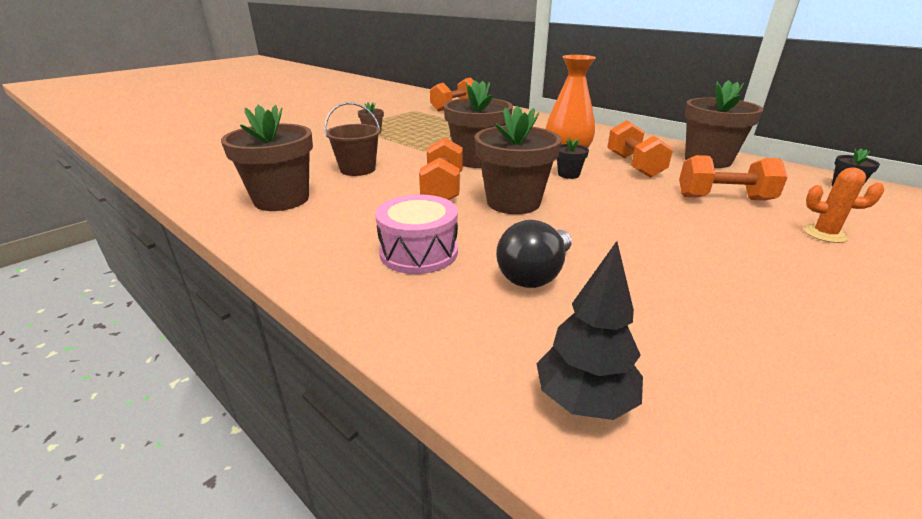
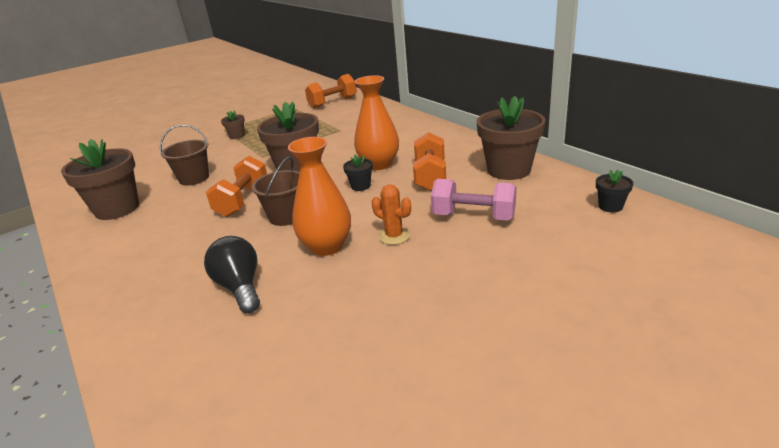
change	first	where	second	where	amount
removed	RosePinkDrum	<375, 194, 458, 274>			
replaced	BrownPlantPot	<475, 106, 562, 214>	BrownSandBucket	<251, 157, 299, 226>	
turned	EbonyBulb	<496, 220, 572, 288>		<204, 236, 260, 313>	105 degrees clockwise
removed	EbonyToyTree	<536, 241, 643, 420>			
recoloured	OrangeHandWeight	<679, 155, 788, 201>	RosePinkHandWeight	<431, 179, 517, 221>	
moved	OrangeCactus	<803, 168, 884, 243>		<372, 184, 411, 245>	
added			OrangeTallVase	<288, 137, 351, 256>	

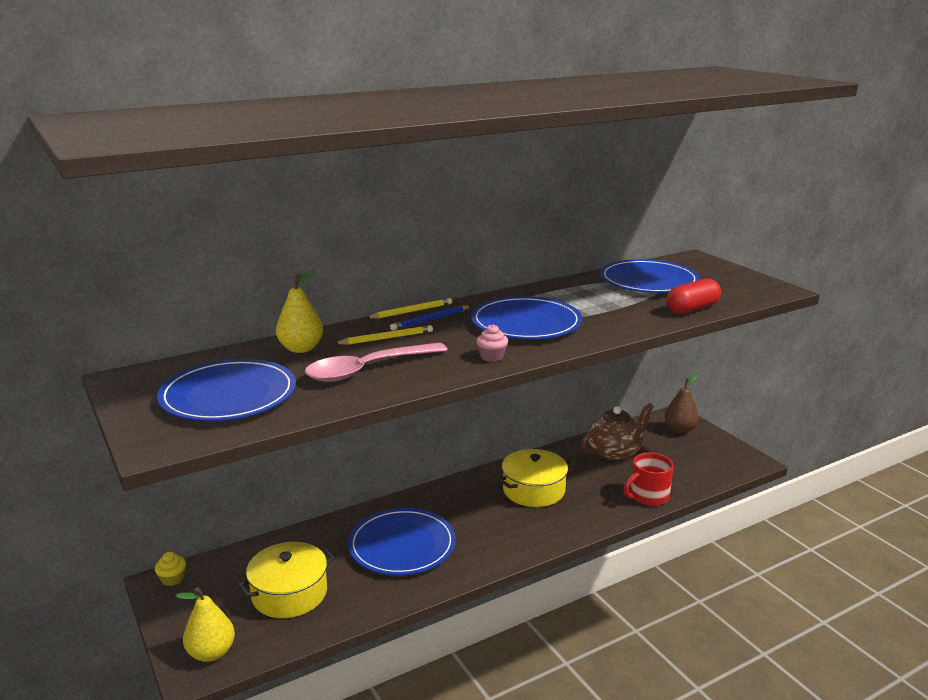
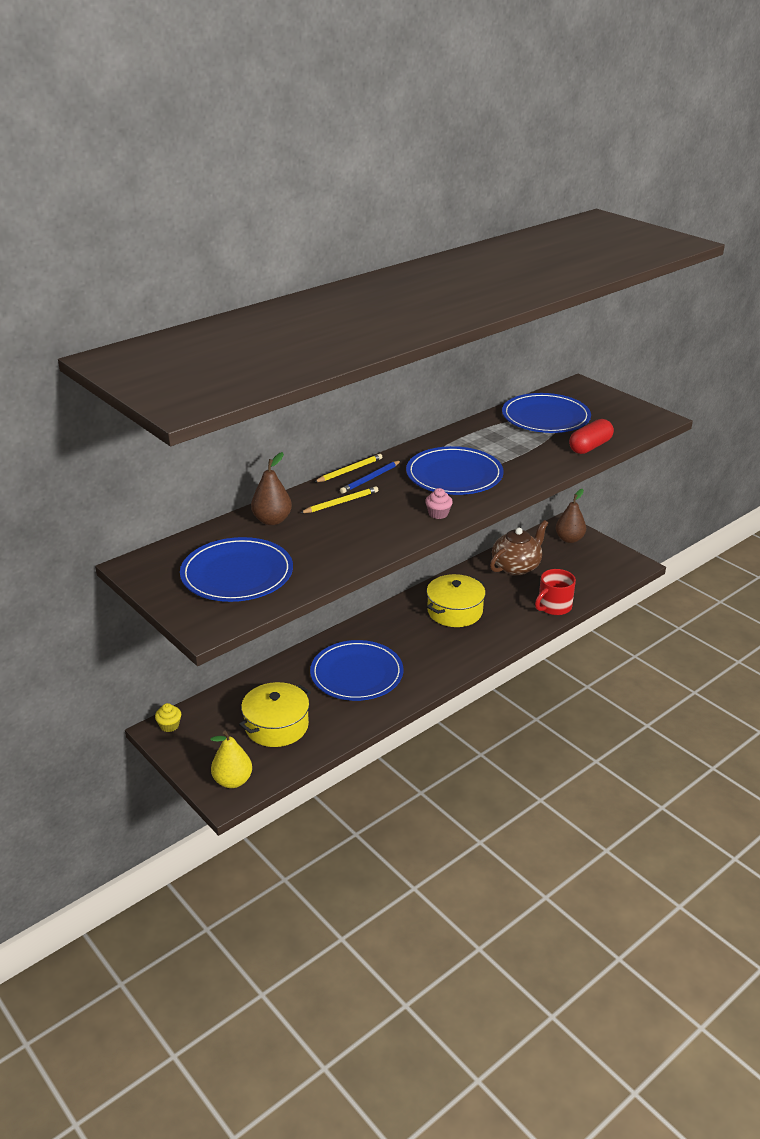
change	first	where	second	where	amount
recoloured	GoldenPear	<276, 269, 323, 353>	BrownPear	<251, 452, 292, 525>	
removed	RosePinkTeaspoon	<305, 343, 447, 382>			

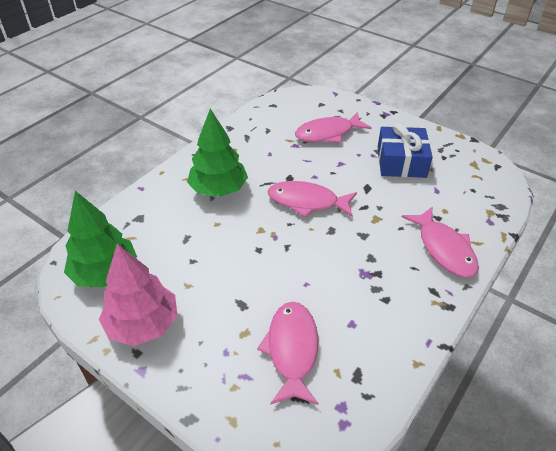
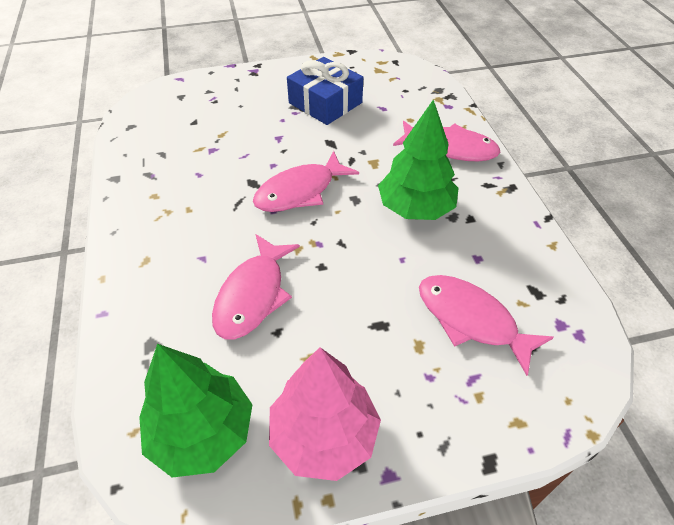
change	first	where	second	where	amount
moved	LeafGreenToyTree	<187, 109, 248, 197>		<378, 100, 459, 220>	
moved	RosePinkFish	<295, 112, 372, 143>		<212, 234, 300, 340>	

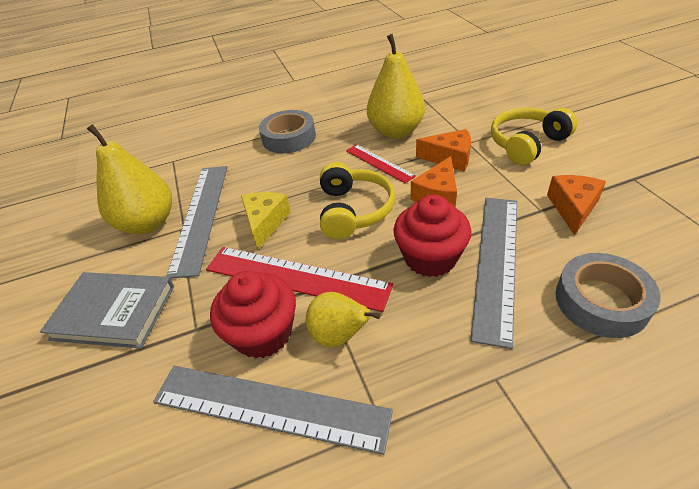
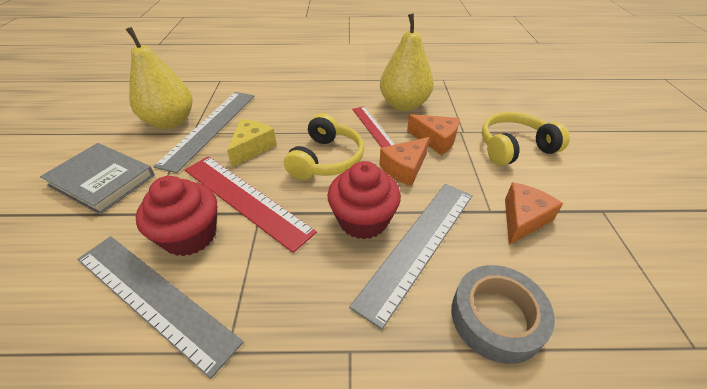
change	first	where	second	where	amount
removed	GreyRollOfTape	<259, 110, 316, 153>			
removed	GoldenPear	<306, 292, 381, 347>			

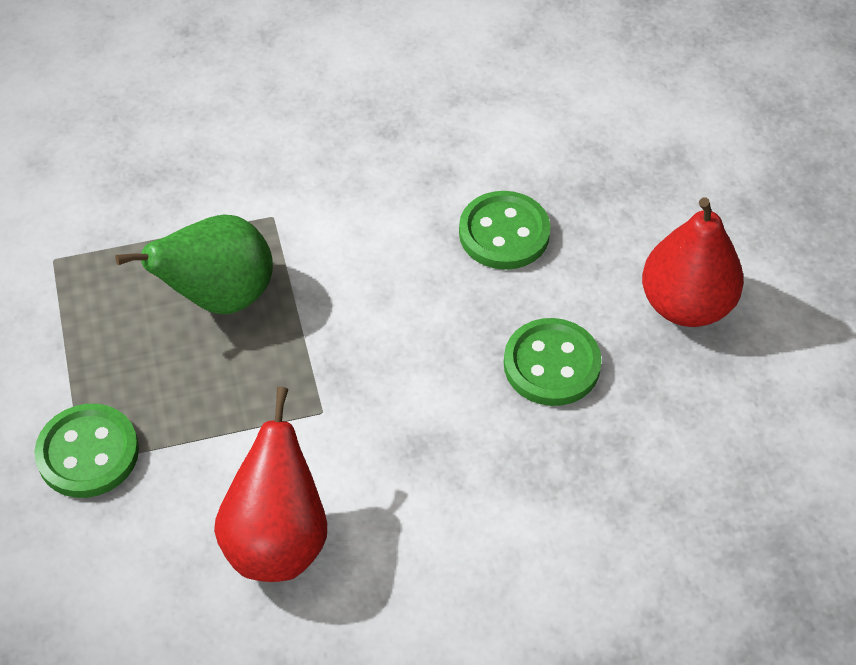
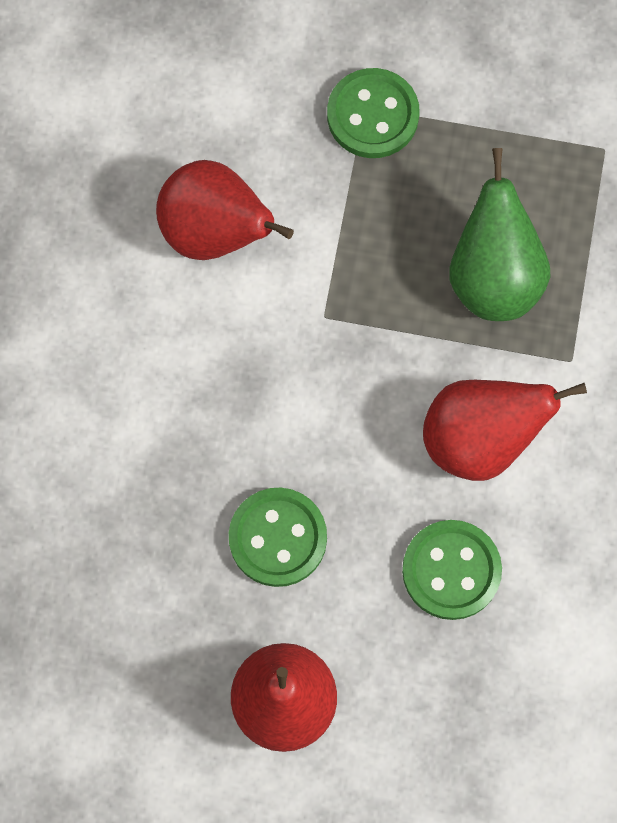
change	first	where	second	where	amount
added			CrimsonPear	<423, 380, 587, 481>	

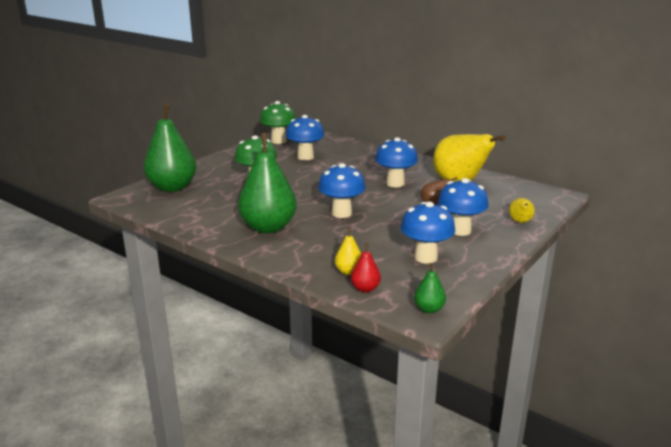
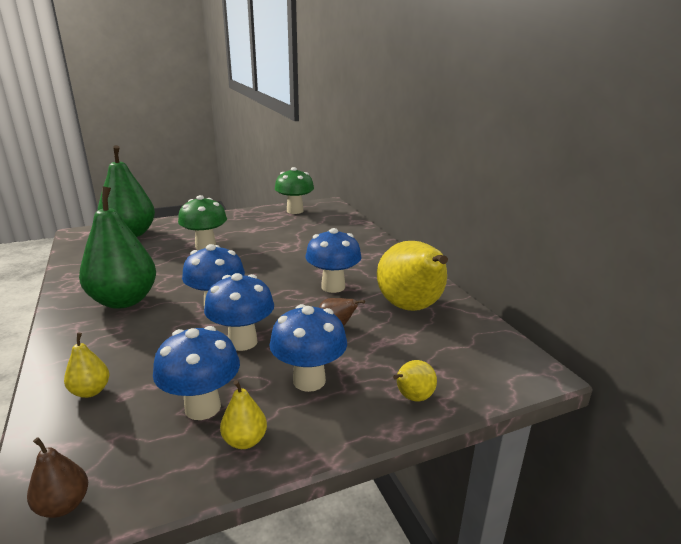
change	first	where	second	where	amount
moved	BlueFungus	<286, 115, 324, 160>		<204, 273, 274, 351>	
removed	CrimsonPear	<351, 243, 381, 292>			
recoloured	LeafGreenPear	<414, 263, 446, 313>	BrownPear	<27, 437, 88, 518>	
added			GoldenPear	<220, 380, 267, 449>	

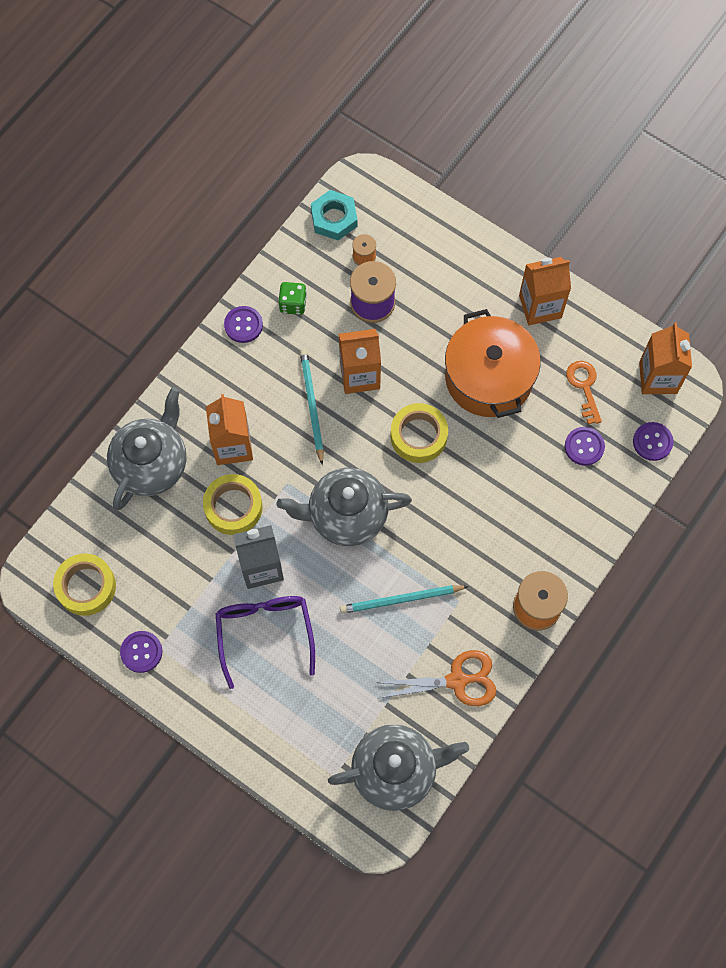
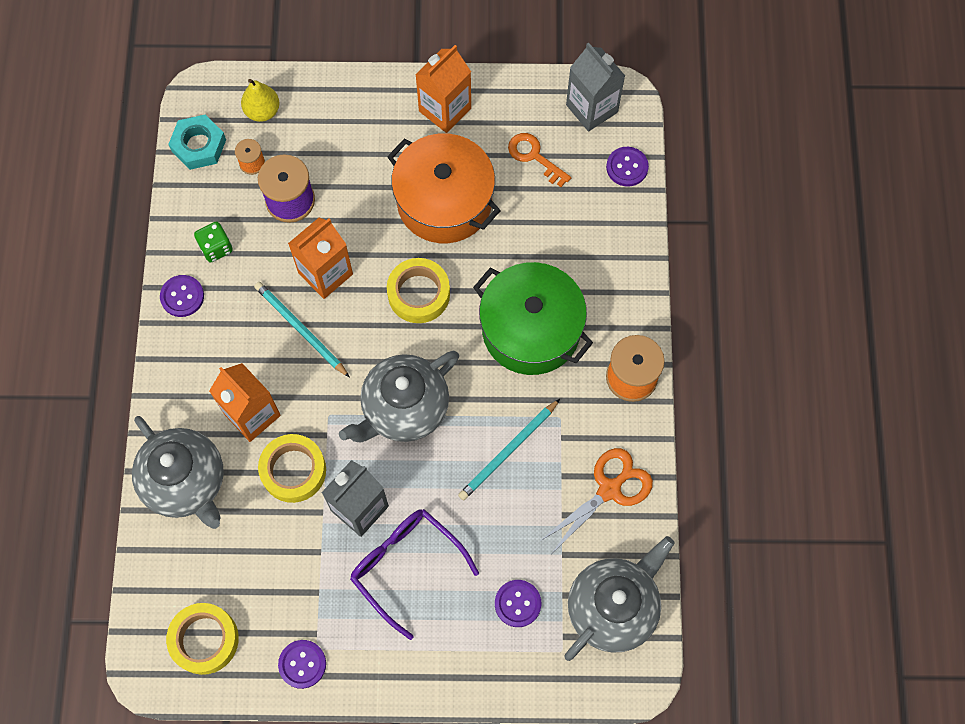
change	first	where	second	where	amount
turned	GreyTeapot	<107, 388, 186, 510>		<132, 416, 224, 529>	150 degrees clockwise
moved	RoyalPurpleShirtButton	<565, 427, 605, 466>		<495, 580, 541, 627>	
recoloured	OrangeJuiceCarton	<639, 323, 692, 394>	GreyJuiceCarton	<566, 42, 625, 131>	
added			GoldenPear	<241, 79, 280, 122>	
added			LeafGreenCookingPot	<473, 262, 593, 375>	

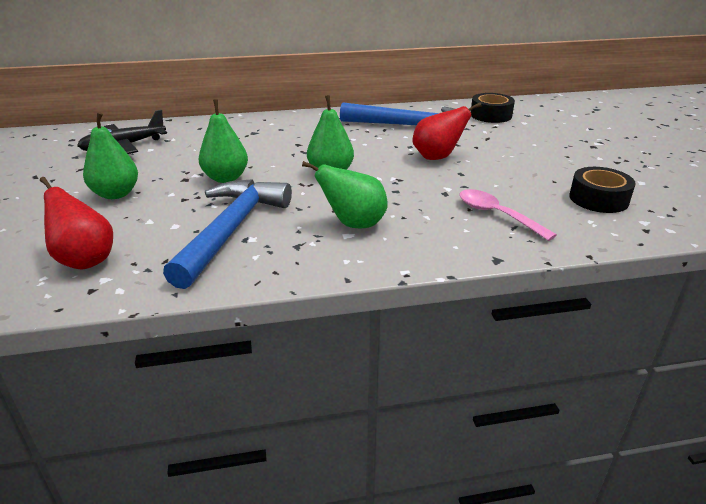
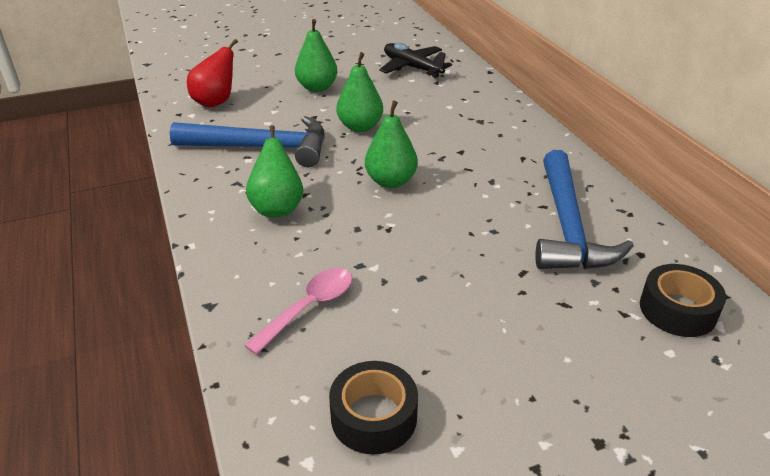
change	first	where	second	where	amount
removed	CrimsonPear	<412, 102, 481, 160>			

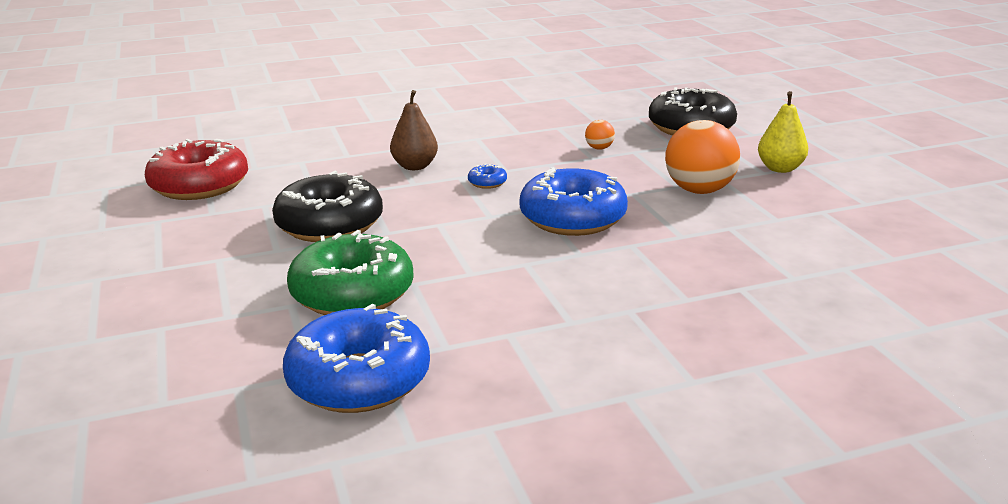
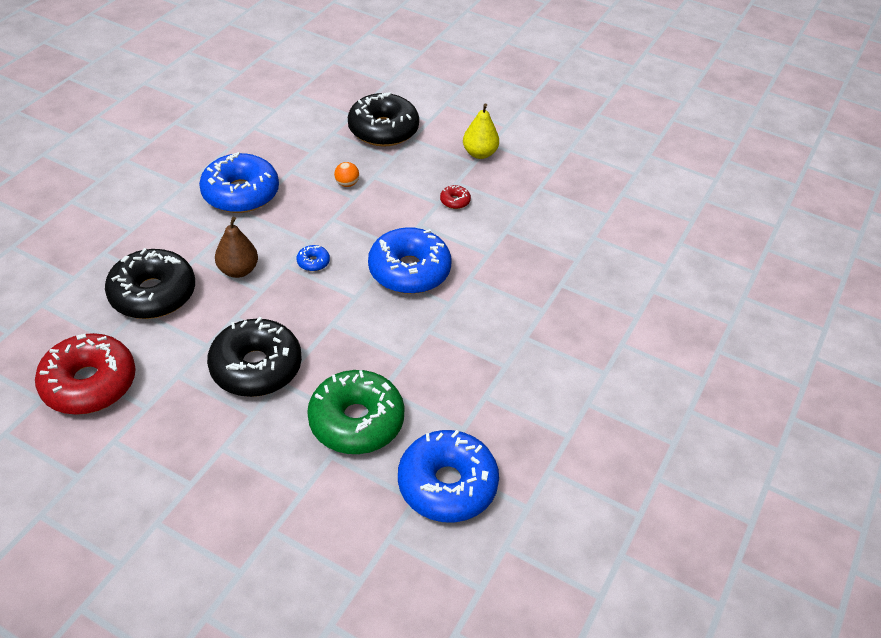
change	first	where	second	where	amount
replaced	OrangeBall	<665, 120, 740, 194>	CrimsonGlazedDonut	<440, 185, 471, 209>	
added			EbonyGlazedDonut	<105, 248, 195, 319>	
added			BlueGlazedDonut	<199, 152, 279, 213>	

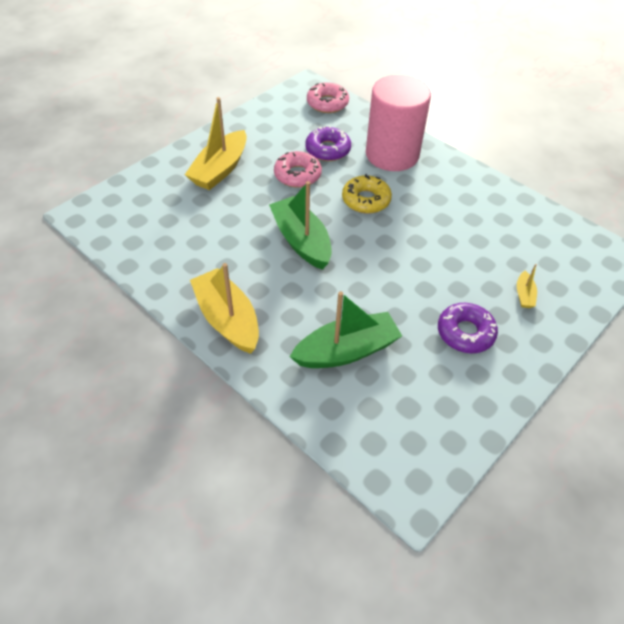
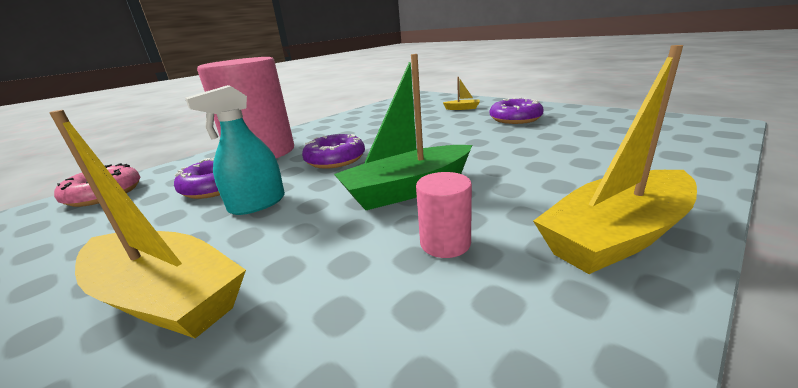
change	first	where	second	where	amount
replaced	RosePinkGlazedDonut	<274, 151, 322, 188>	TurquoiseSprayBottle	<185, 85, 285, 215>	
removed	LeafGreenToyBoat	<290, 291, 402, 368>			
recoloured	GoldenGlazedDonut	<342, 174, 392, 214>	RoyalPurpleGlazedDonut	<302, 134, 365, 169>	
added			RosePinkCylinder	<416, 172, 472, 258>	

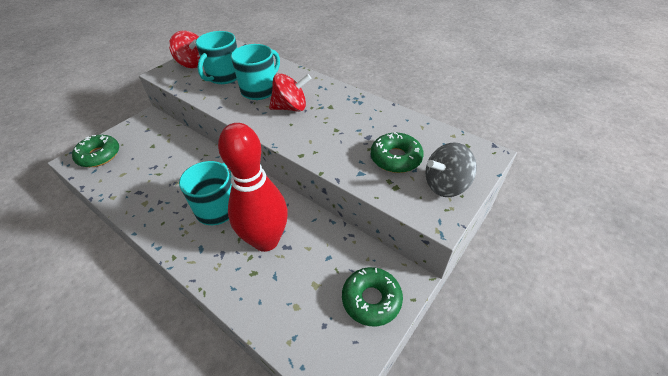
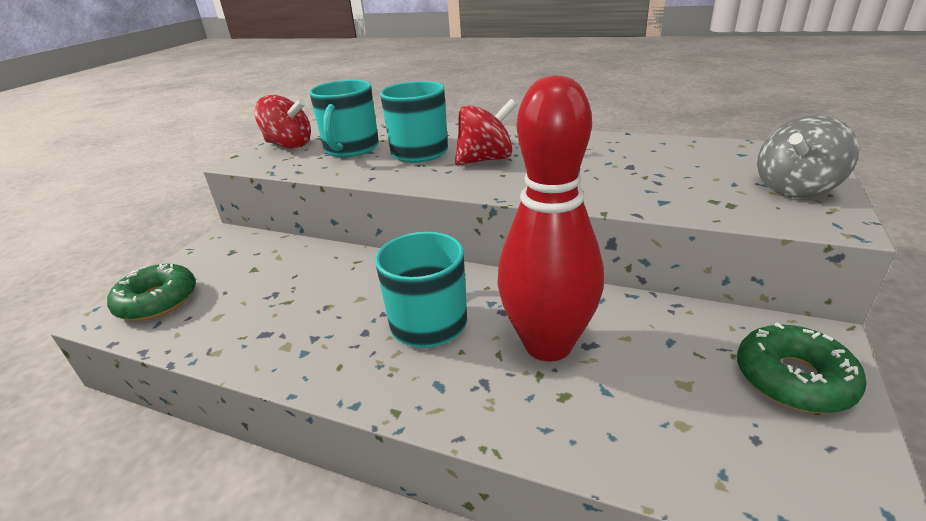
change	first	where	second	where	amount
removed	LeafGreenGlazedDonut	<371, 132, 424, 173>			

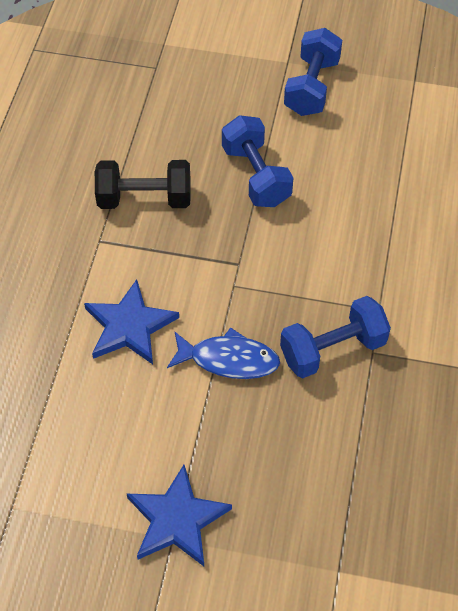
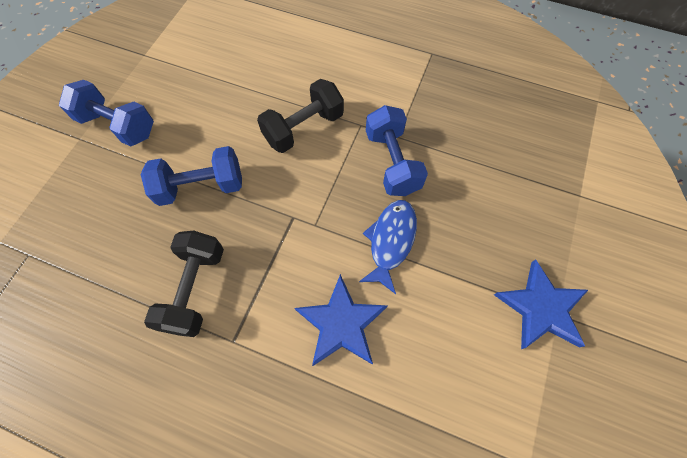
change	first	where	second	where	amount
added			EbonyHandWeight	<257, 79, 344, 153>	

